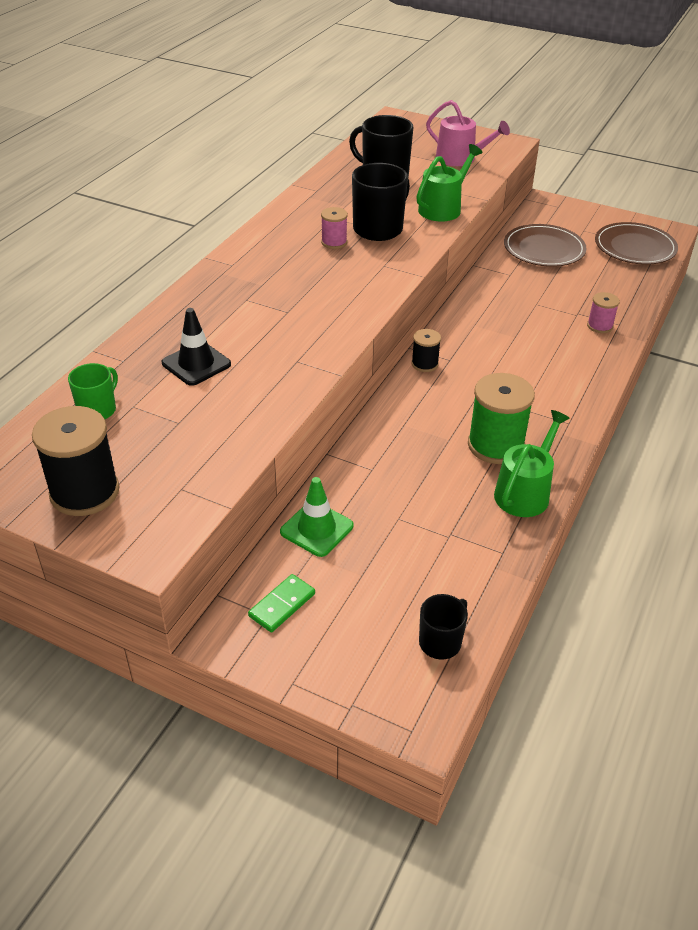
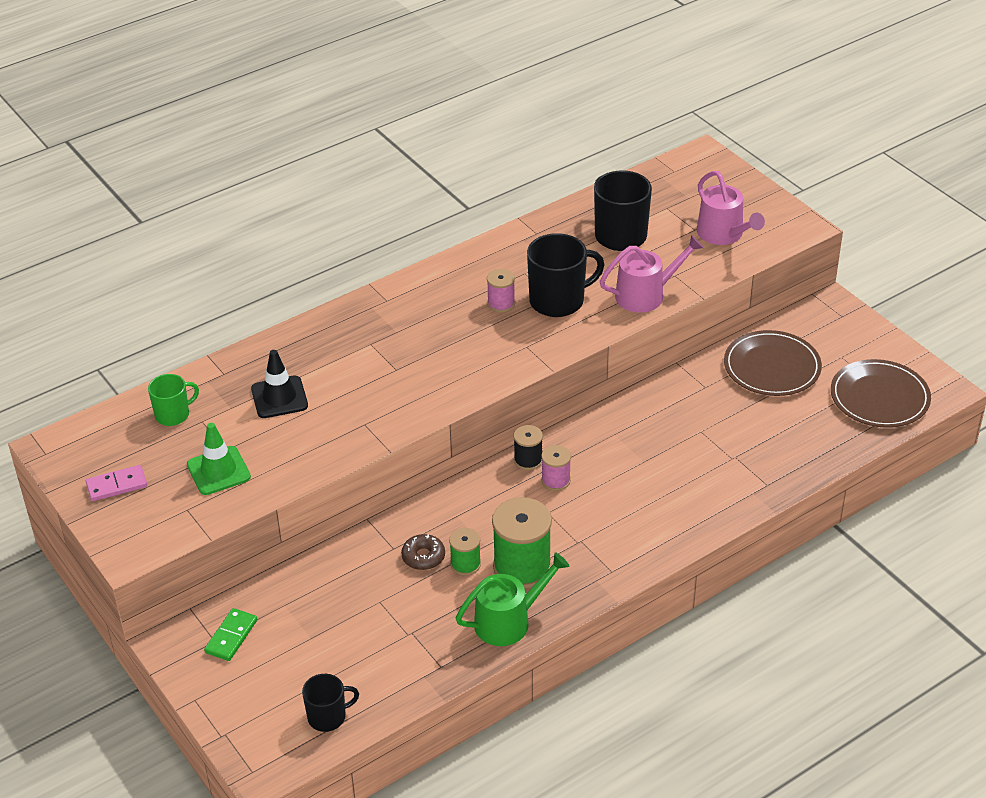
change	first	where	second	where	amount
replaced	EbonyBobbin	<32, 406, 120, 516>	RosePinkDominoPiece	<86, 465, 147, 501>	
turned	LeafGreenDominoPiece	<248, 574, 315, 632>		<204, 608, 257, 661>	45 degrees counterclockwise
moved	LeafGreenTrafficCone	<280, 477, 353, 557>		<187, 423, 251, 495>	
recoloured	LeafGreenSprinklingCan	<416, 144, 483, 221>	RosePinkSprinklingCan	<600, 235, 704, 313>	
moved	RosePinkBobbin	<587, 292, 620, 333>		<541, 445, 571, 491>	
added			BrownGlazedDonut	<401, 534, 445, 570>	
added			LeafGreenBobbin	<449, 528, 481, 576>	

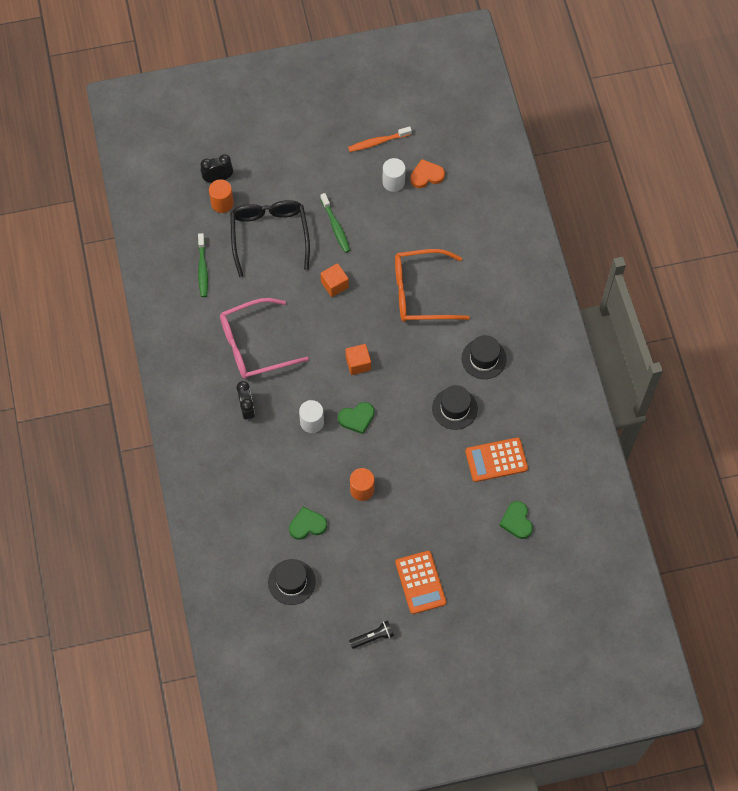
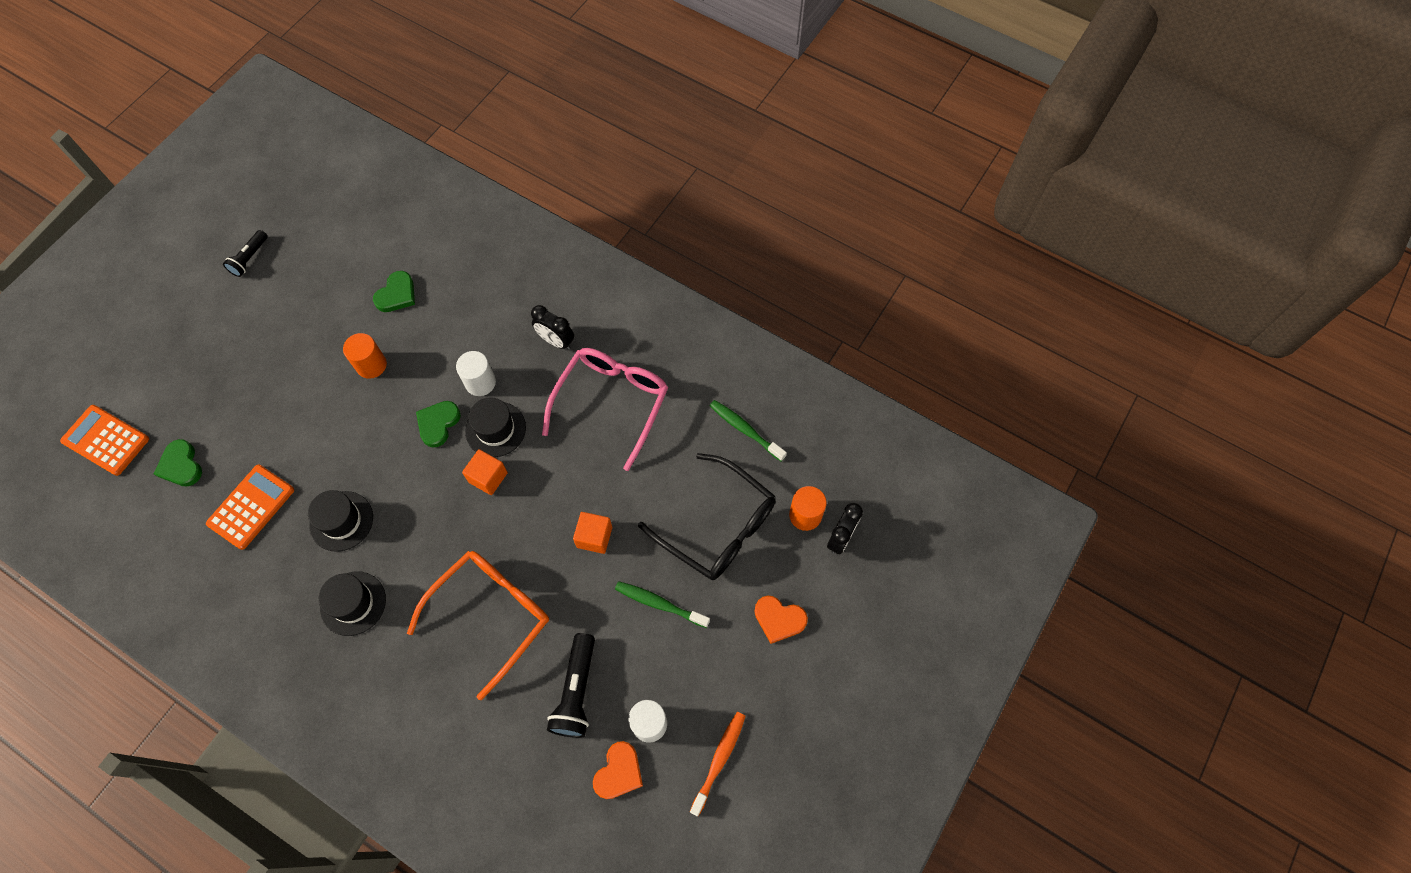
change	first	where	second	where	amount
moved	EbonyTopHat	<268, 559, 316, 605>		<465, 397, 526, 457>	
moved	OrangePocketCalculator	<395, 551, 446, 614>		<60, 405, 149, 476>	
turned	LeafGreenLoveHeart	<499, 501, 533, 539>		<154, 439, 202, 486>	150 degrees counterclockwise
added			EbonyFlashlight	<547, 633, 595, 738>	
added			OrangeLoveHeart	<754, 596, 808, 644>	

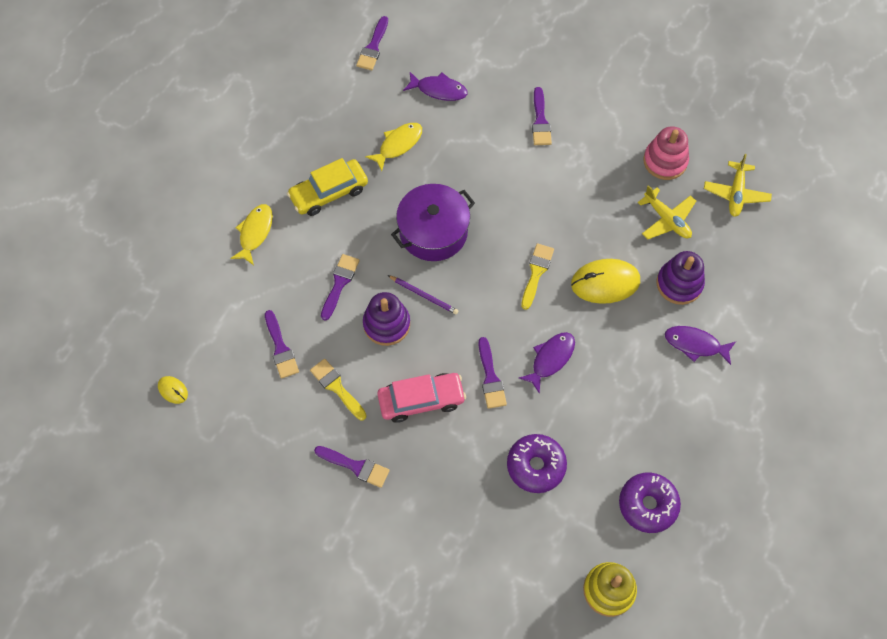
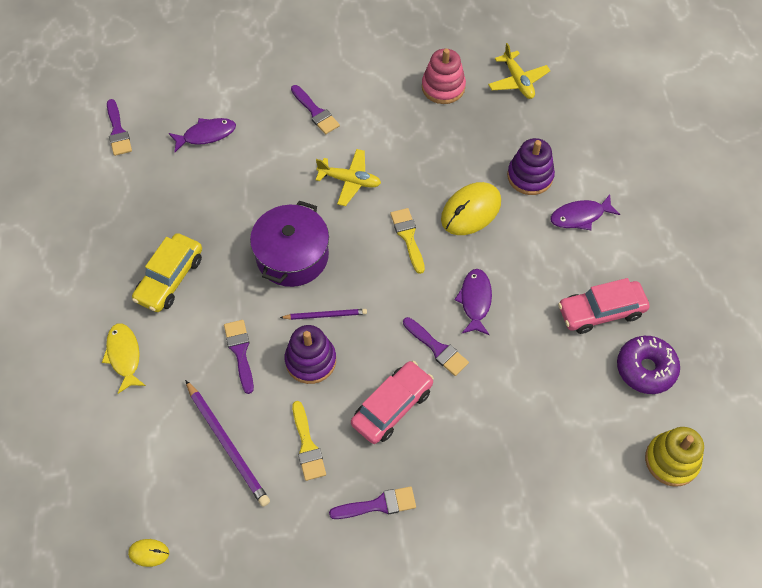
change	first	where	second	where	amount
replaced	RoyalPurpleBrush	<265, 310, 299, 379>	RoyalPurpleWoodenPencil	<185, 380, 270, 507>	
turned	GoldenBrush	<310, 359, 367, 420>		<292, 401, 326, 481>	120 degrees counterclockwise
removed	GoldenFish	<365, 123, 422, 171>			
removed	RoyalPurpleGlazedDonut	<507, 434, 567, 493>			
moved	GoldenToyPlane	<638, 185, 696, 239>		<316, 149, 381, 206>	
added			RosePinkAutomobile	<558, 278, 650, 334>	

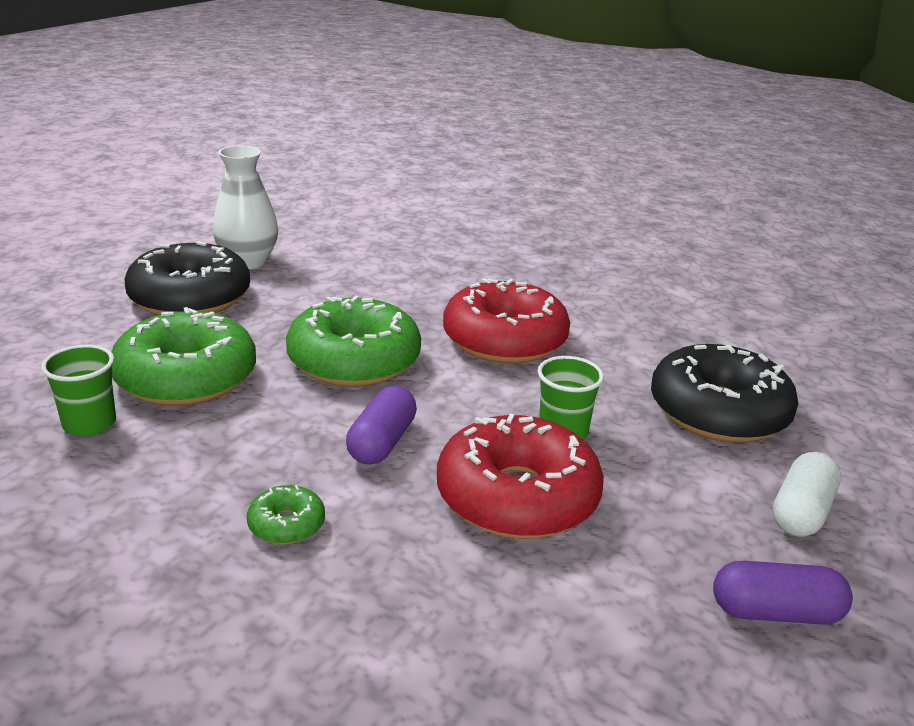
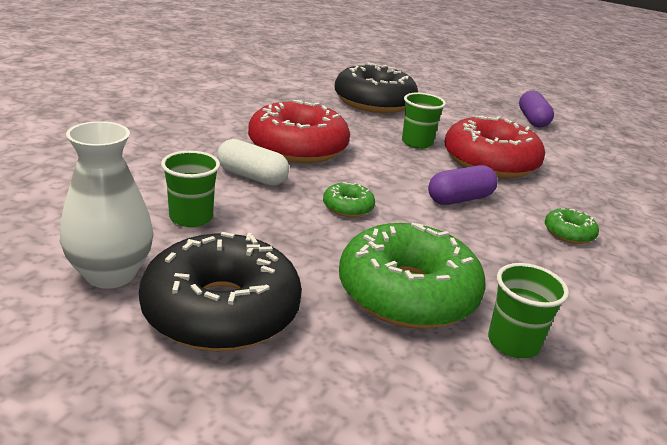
change	first	where	second	where	amount
resized	LeafGreenGlazedDonut	<286, 295, 421, 387>		<323, 182, 375, 217>	x0.44
turned	RoyalPurpleCapsule	<346, 386, 417, 465>		<428, 165, 498, 205>	45 degrees counterclockwise
moved	WhiteCapsule	<773, 452, 841, 537>		<217, 139, 289, 186>	
added			LeafGreenTumbler	<161, 151, 220, 227>	

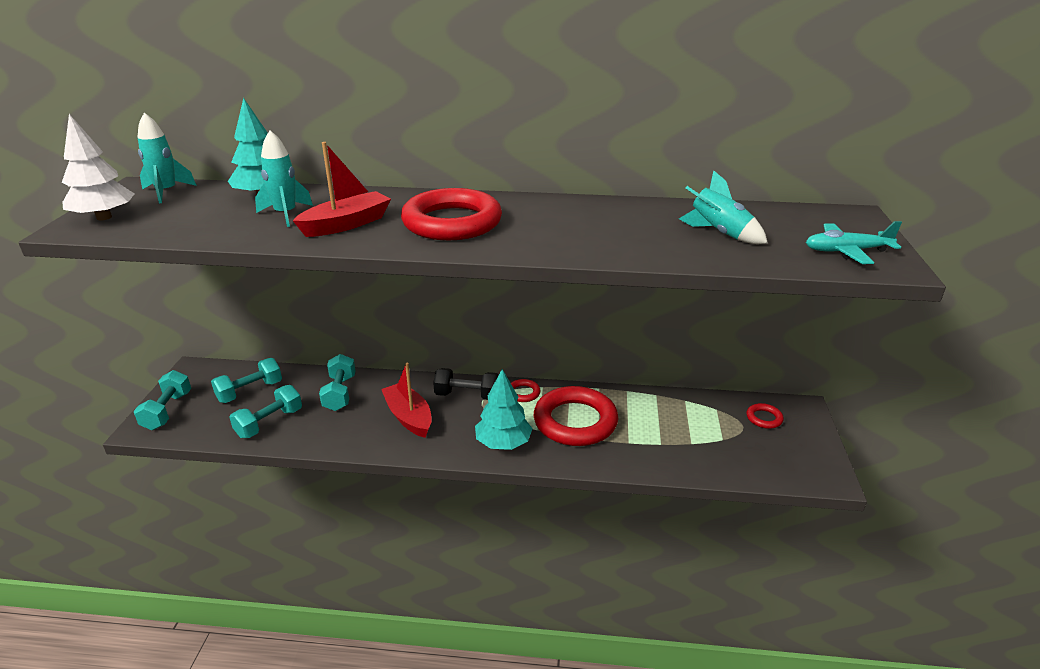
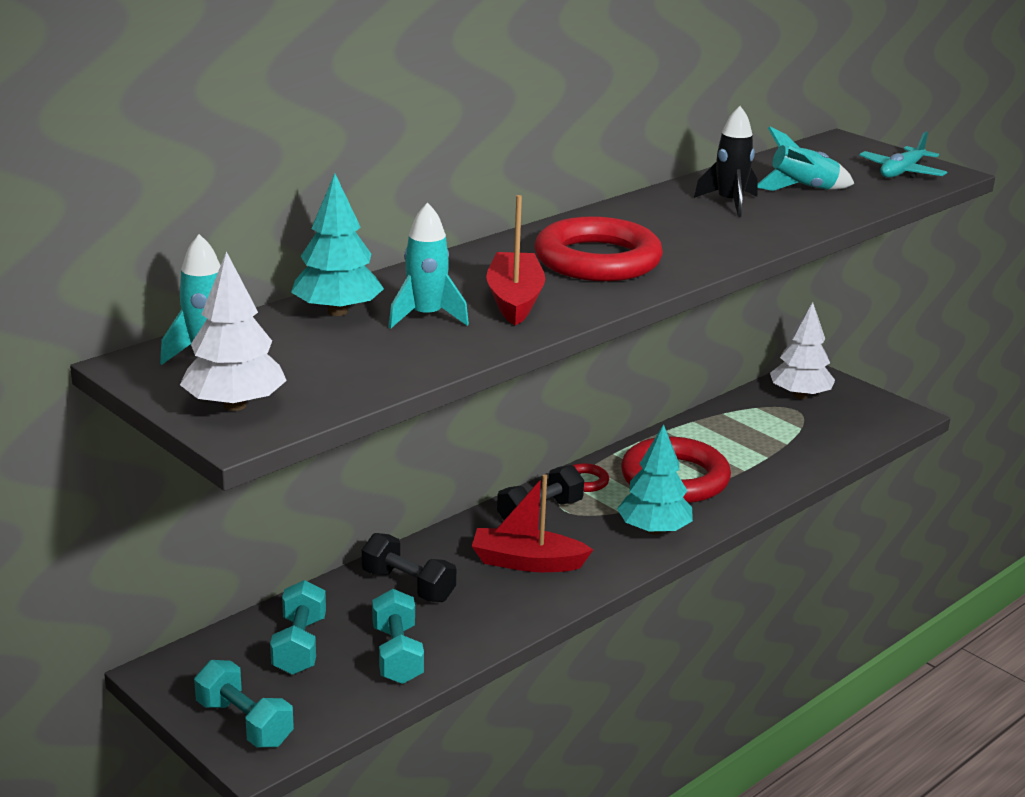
change	first	where	second	where	amount
recoloured	TurquoiseHandWeight	<319, 354, 356, 411>	EbonyHandWeight	<362, 533, 456, 602>	
replaced	CrimsonRing	<746, 403, 784, 429>	WhiteToyTree	<770, 302, 835, 399>	
added			EbonyRocket	<694, 106, 758, 217>	

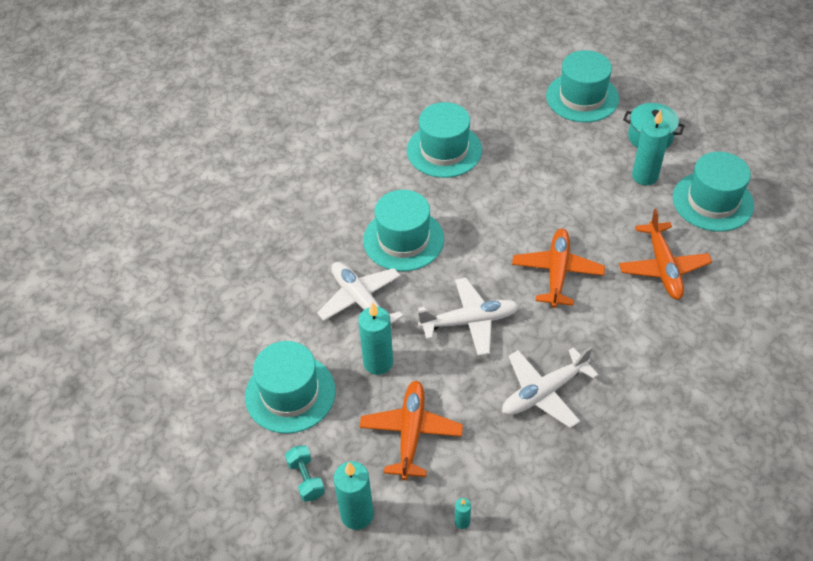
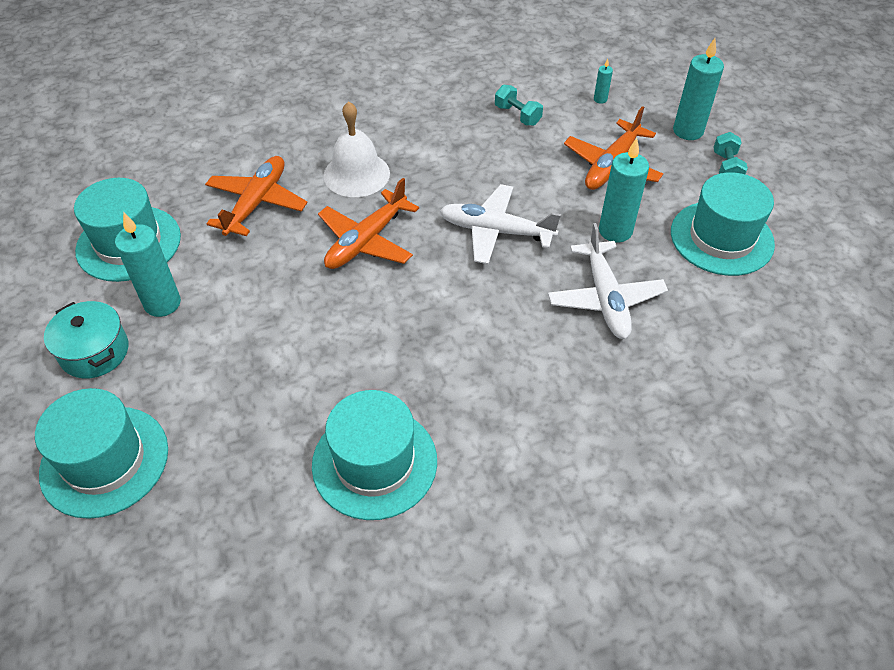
change	first	where	second	where	amount
removed	TurquoiseTopHat	<363, 190, 444, 271>			
removed	WhiteToyPlane	<502, 347, 599, 428>			
added			WhiteSchoolBell	<324, 101, 390, 197>	
added			TurquoiseHandWeight	<495, 85, 543, 126>	

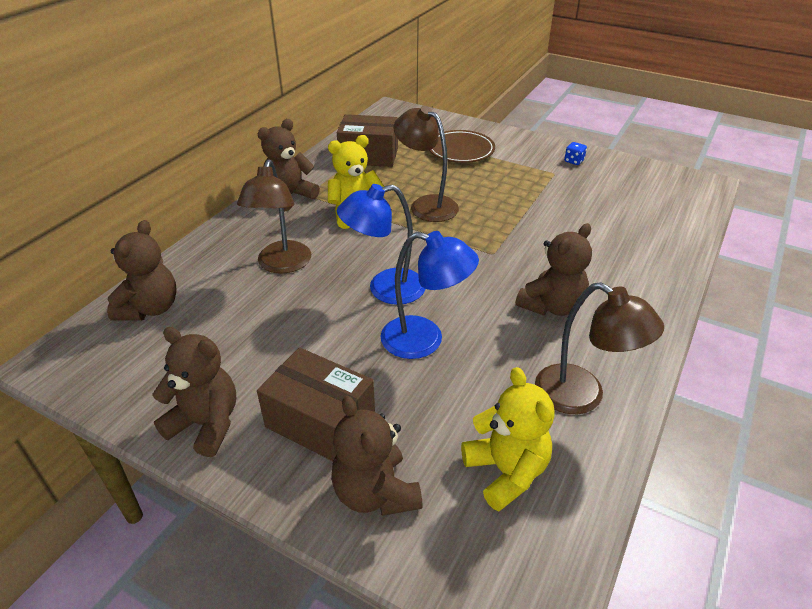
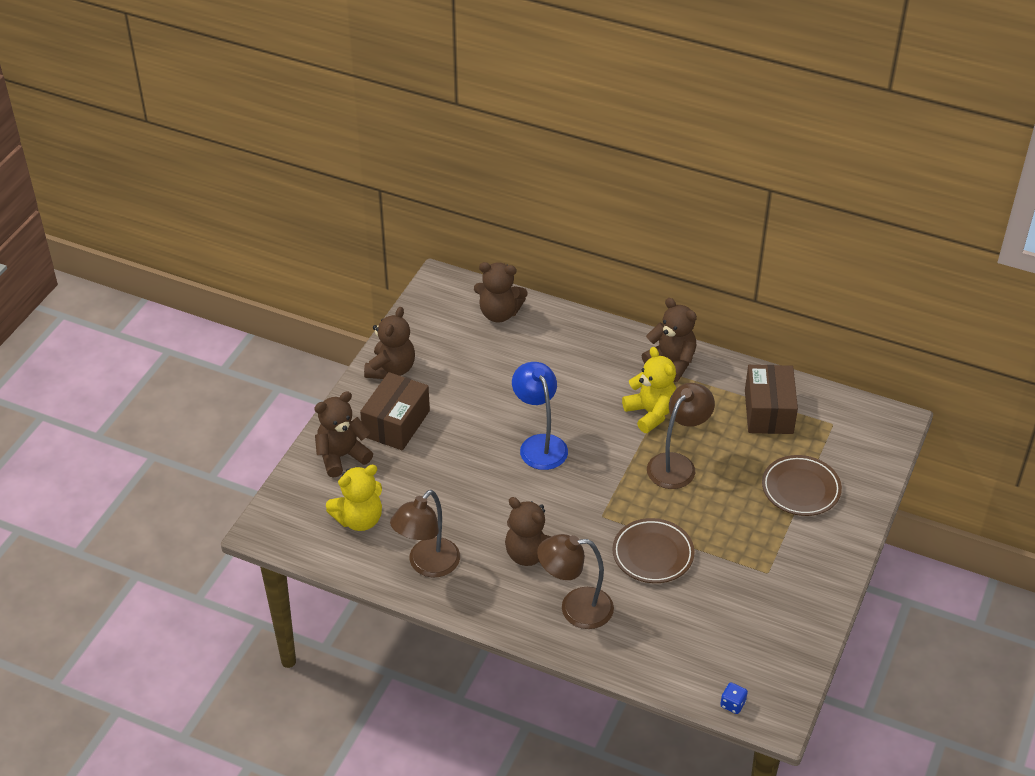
change	first	where	second	where	amount
moved	BrownDeskLamp	<237, 159, 311, 273>		<537, 534, 614, 629>	
removed	BlueDeskLamp	<381, 231, 479, 359>			
moved	BlueDie	<564, 142, 587, 165>		<720, 683, 748, 714>	
added			BrownFlatDish	<612, 518, 695, 583>	

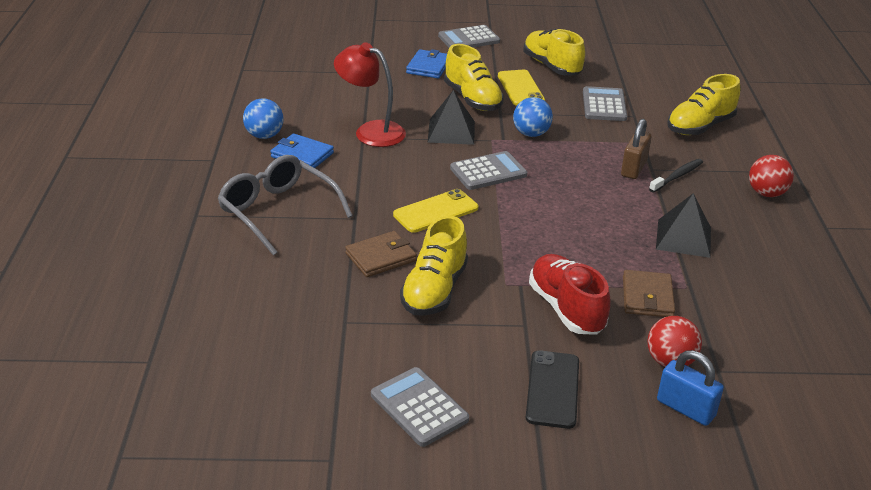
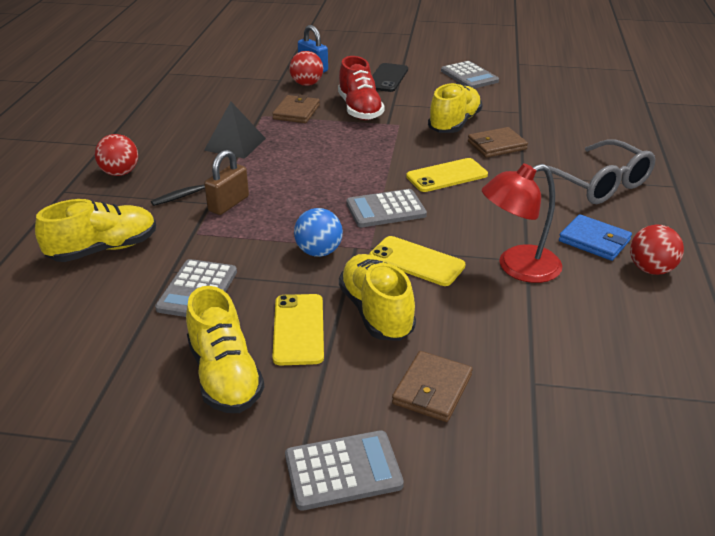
change	first	where	second	where	amount
recoloured	BlueBall	<243, 98, 284, 139>	CrimsonBall	<630, 225, 684, 275>	
turned	CrimsonDeskLamp	<334, 42, 406, 147>		<482, 163, 562, 283>	120 degrees clockwise
recoloured	BlueWallet	<406, 49, 447, 79>	BrownWallet	<392, 351, 472, 422>	
replaced	EbonyPyramid	<428, 90, 475, 145>	GoldenSmartphone	<369, 236, 465, 286>	

